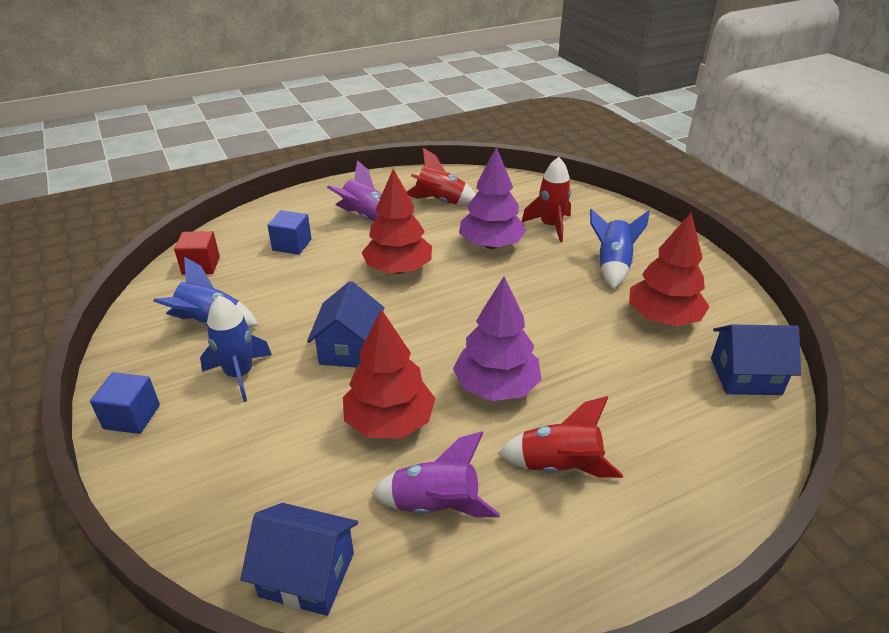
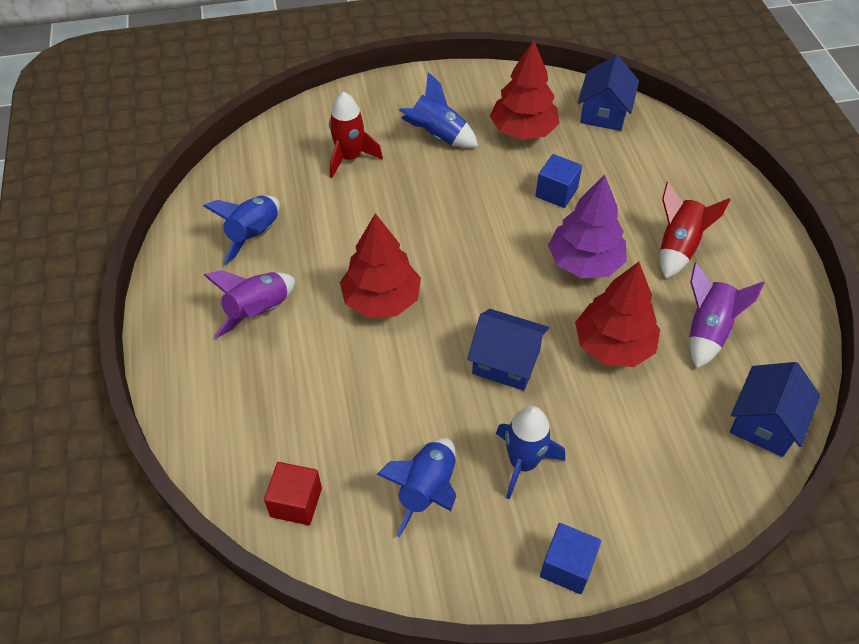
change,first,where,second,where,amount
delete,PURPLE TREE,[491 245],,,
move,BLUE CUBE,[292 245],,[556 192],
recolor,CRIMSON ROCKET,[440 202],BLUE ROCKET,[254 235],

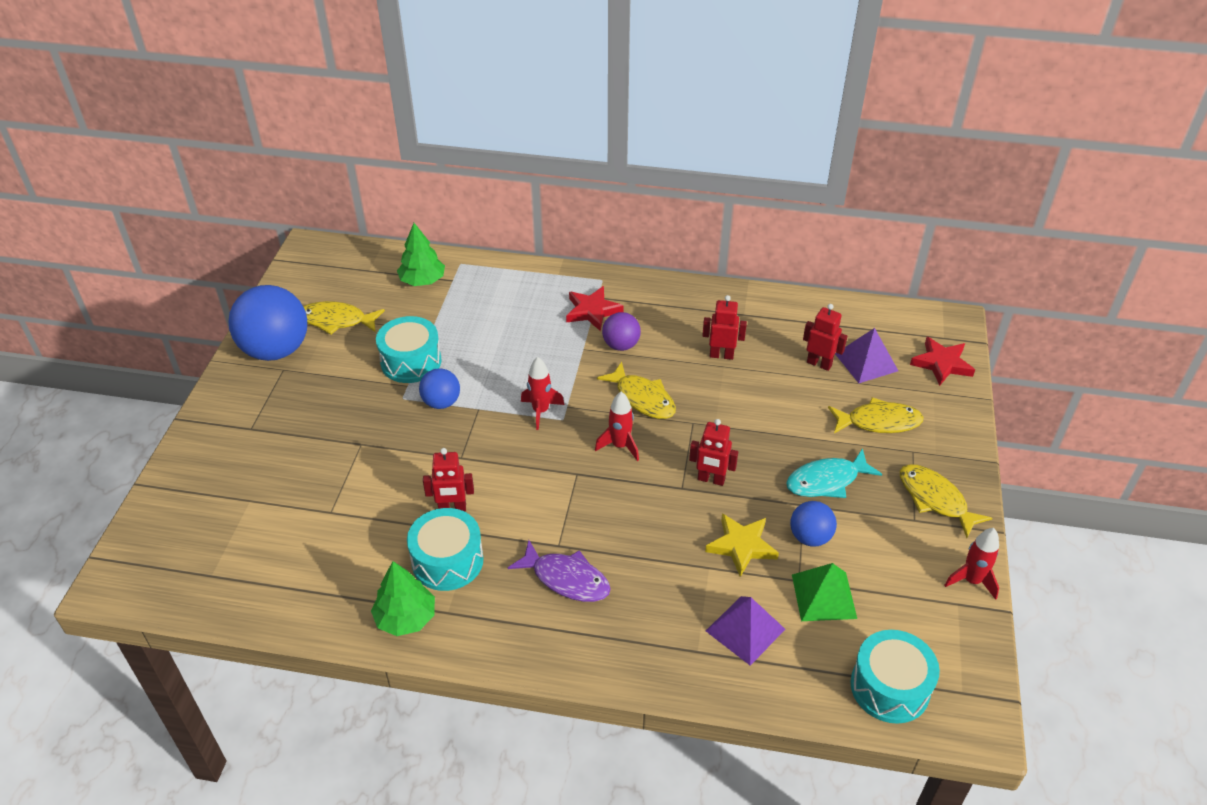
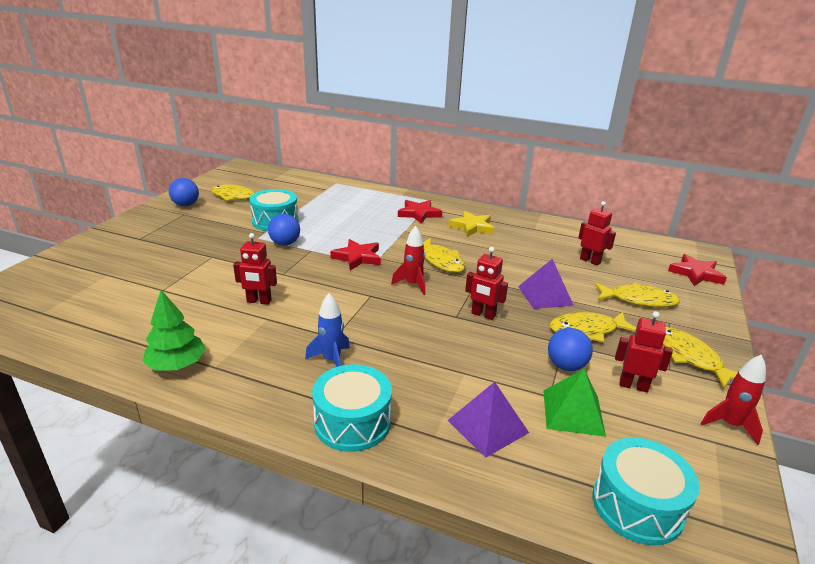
change,first,where,second,where,amount
delete,EMERALD TREE,[422 281],,,
delete,PURPLE PLAY BALL,[621 345],,,
move,AQUA DRUM,[447 561],,[352 422],
move,CRIMSON TOY ROBOT,[721 355],,[633 386],
move,YELLOW STAR,[741 546],,[472 227],
move,PURPLE PYRAMID SHAPE,[866 362],,[545 295],
replace,PURPLE FISH,[566 579],BLUE ROCKET,[331 360],
replace,CRIMSON ROCKET,[540 411],CRIMSON STAR,[357 257],
recolor,AQUA FISH,[826 481],YELLOW FISH,[587 330],
resize,BLUE PLAY BALL,[276 350],,[186 205],x0.52

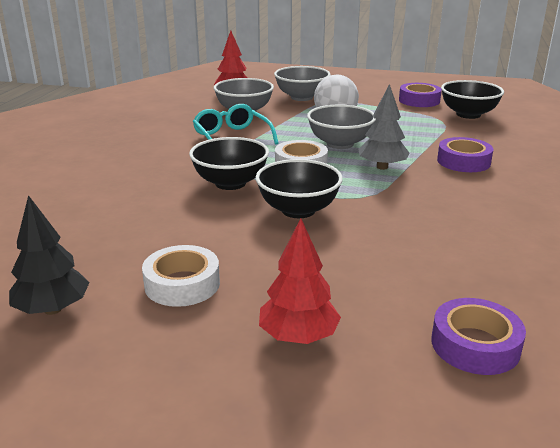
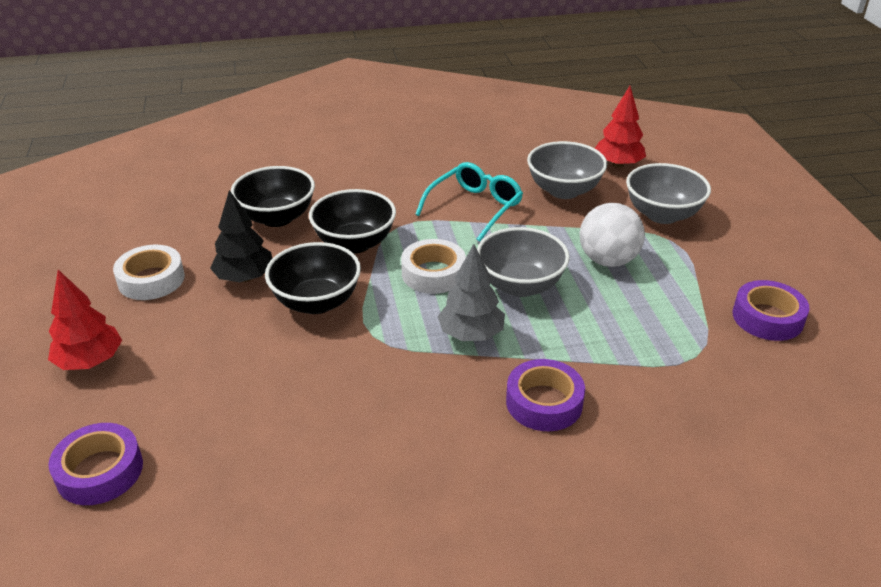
change,first,where,second,where,amount
move,EBONY TREE,[53 309],,[245 278],
move,EBONY BOWL,[468 114],,[277 218],

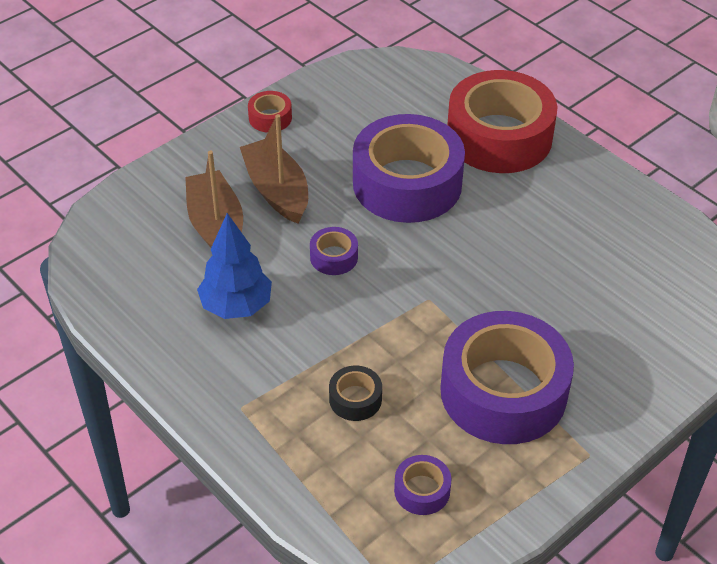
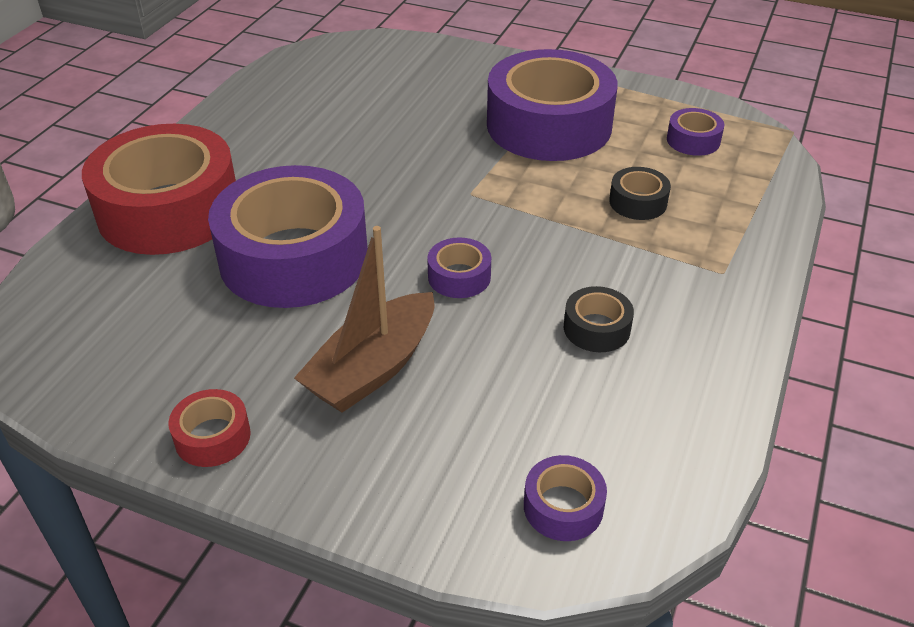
change,first,where,second,where,amount
delete,RUSSET BOAT,[216 226],,,
insert,,,PURPLE ROLL OF TAPE,[563 507],
replace,BLUE TREE,[236 306],EBONY ROLL OF TAPE,[596 328],

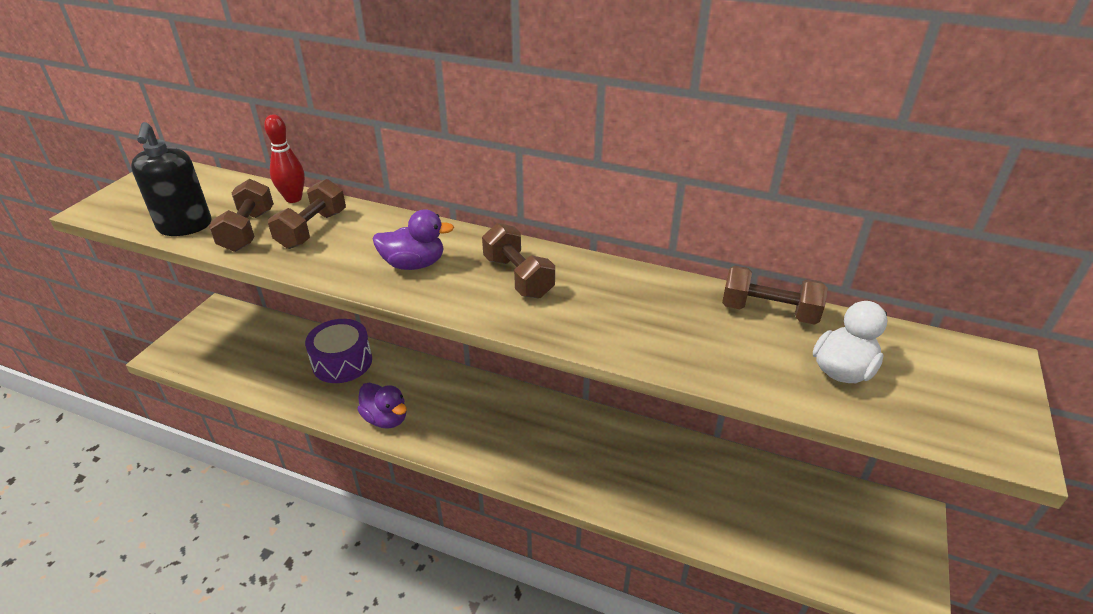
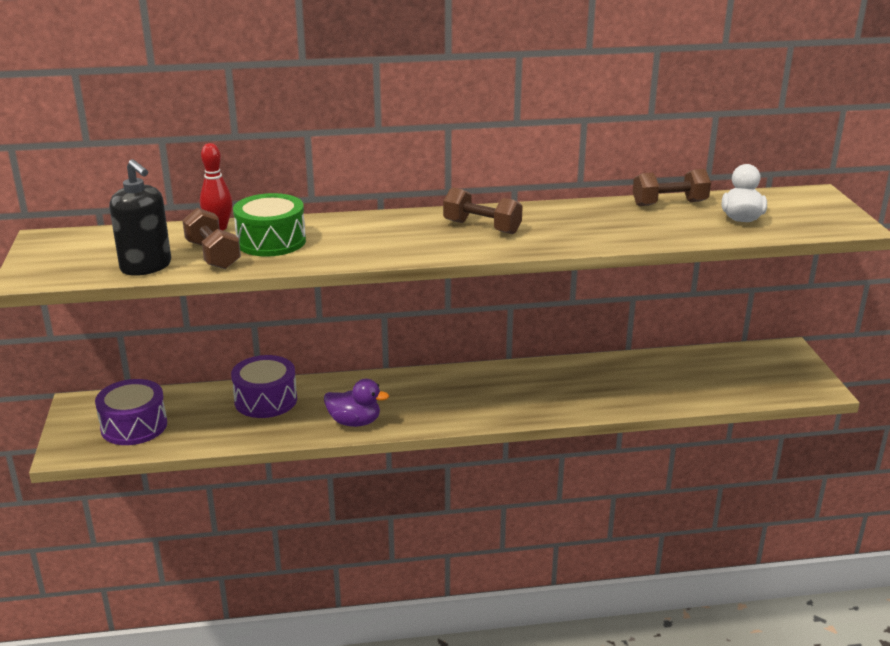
change,first,where,second,where,amount
delete,PURPLE DUCK,[414 264],,,
insert,,,PURPLE DRUM,[134 426],
replace,RUSSET HAND WEIGHT,[312 230],EMERALD DRUM,[271 241],

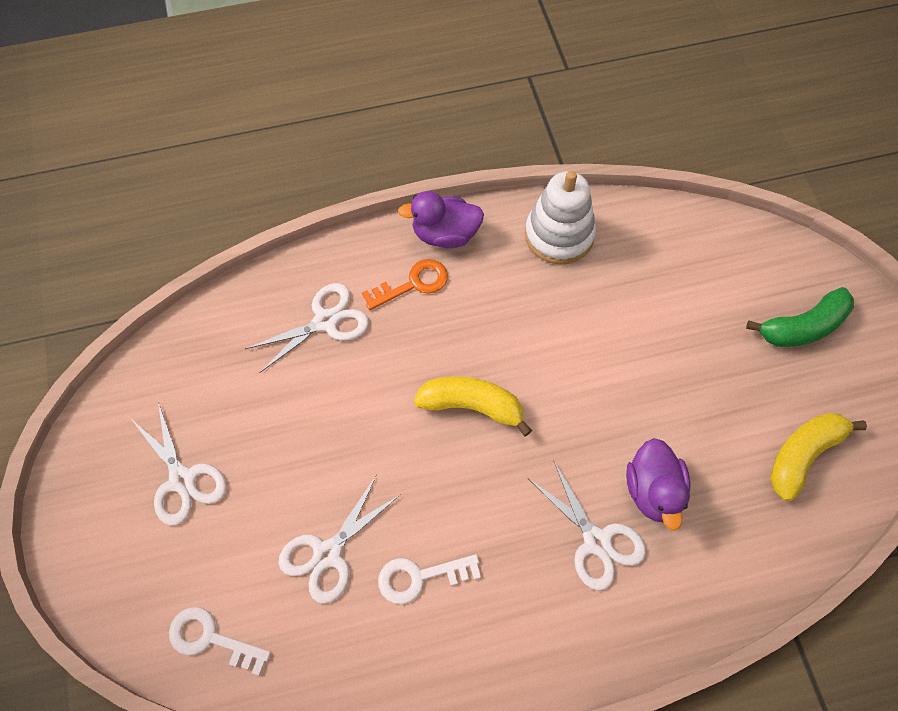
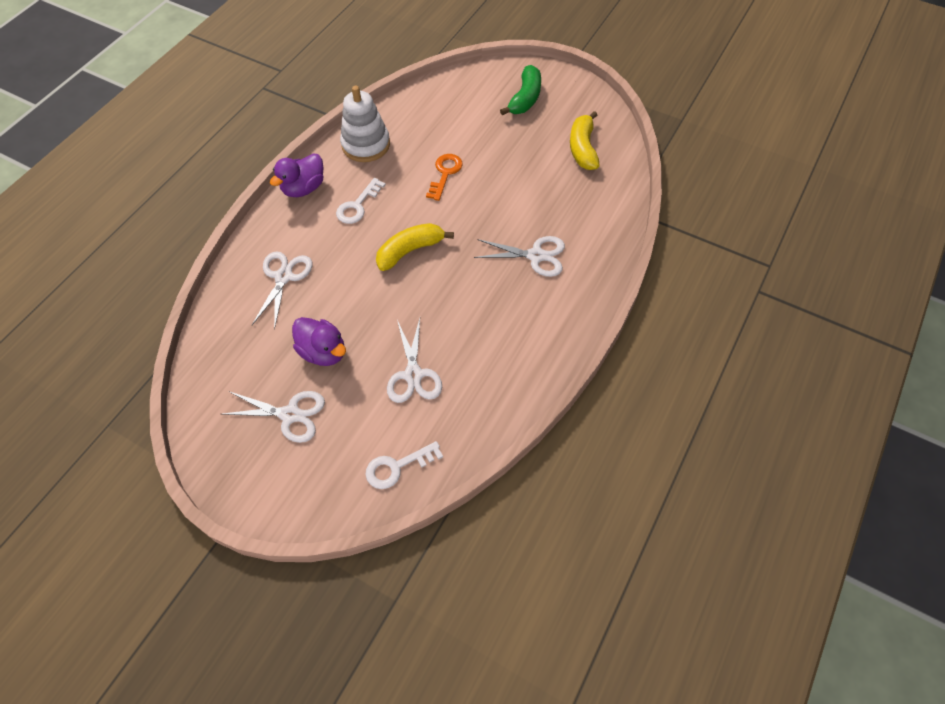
change,first,where,second,where,amount
move,ORANGE KEY,[413 284],,[445 173],
move,WHITE KEY,[420 577],,[358 205],
move,PURPLE DUCK,[653 491],,[323 352],

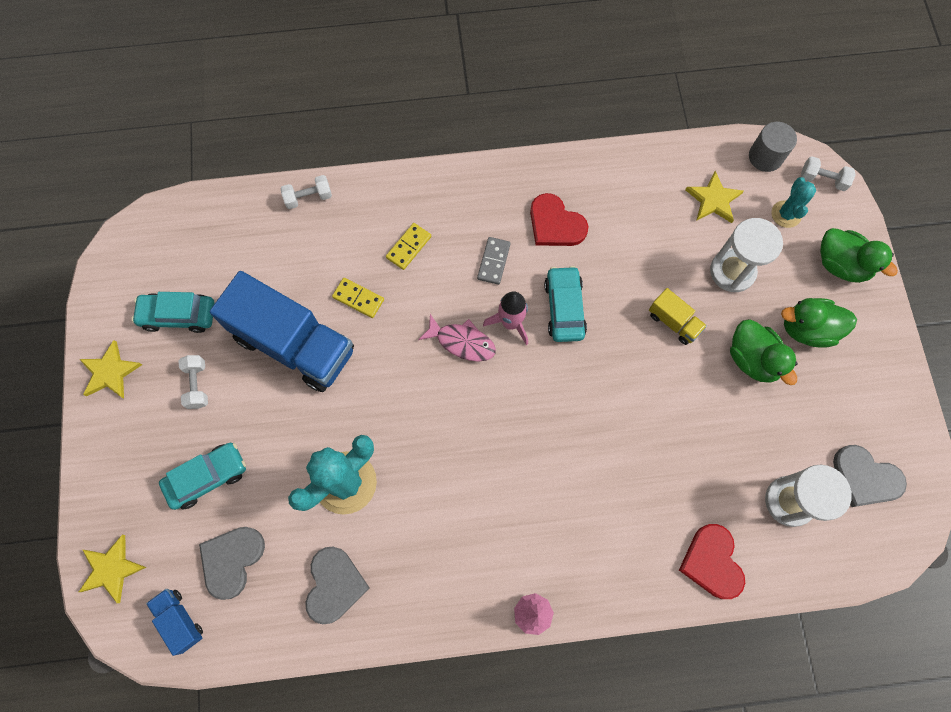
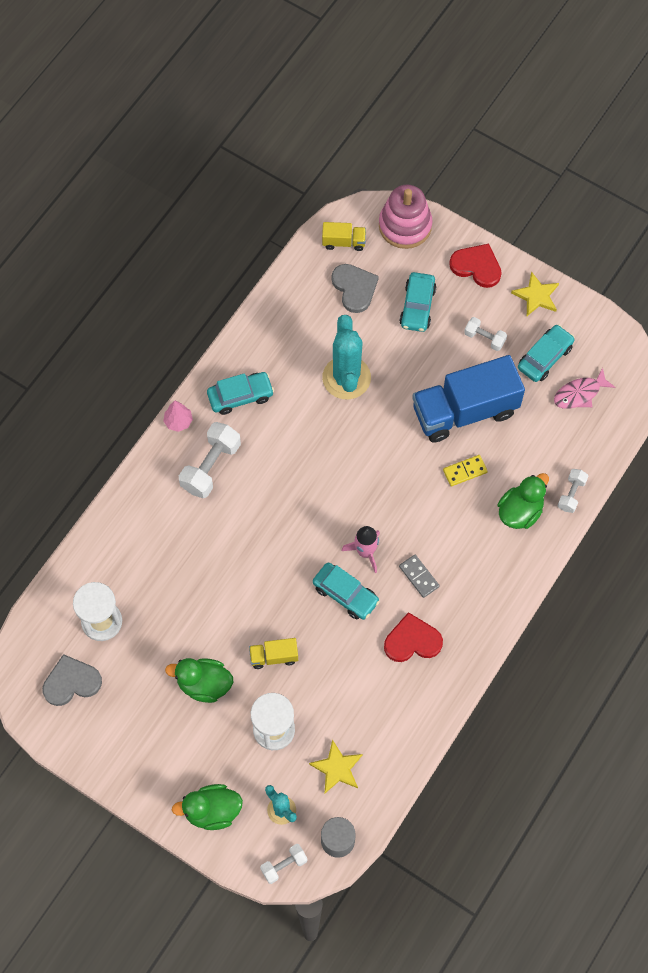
change,first,where,second,where,amount
delete,GREY LOVE HEART,[334 585],,,
delete,YELLOW DOMINO TILE,[408 247],,,
insert,,,WHITE HAND WEIGHT,[211 466],
insert,,,AQUA TOY CAR,[240 396],
move,PINK FISH,[462 342],,[579 394],
move,CRIMSON LOVE HEART,[712 562],,[476 266],
move,EMERALD DUCK,[807 329],,[520 511],
replace,YELLOW STAR,[111 569],PINK RING STACKER,[405 226],
recolor,BLUE TRUCK,[180 620],YELLOW TRUCK,[343 242],

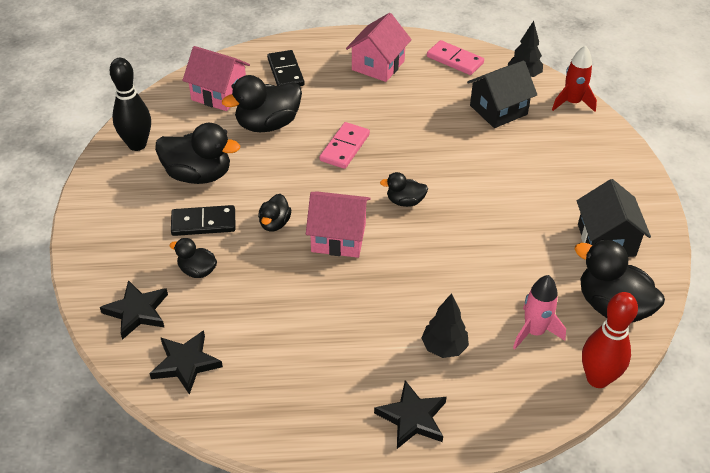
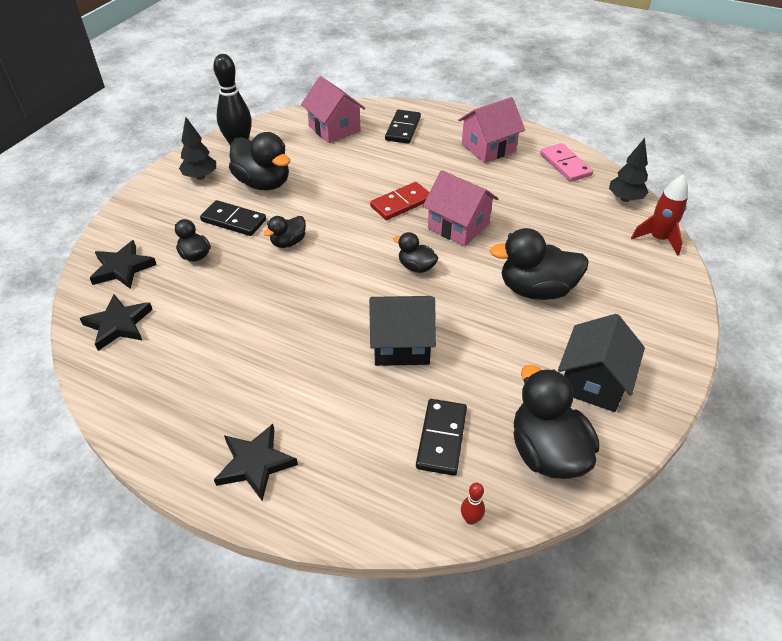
change,first,where,second,where,amount
move,EBONY DUCK,[267 124],,[536 290],
move,PINK HOUSE,[338 237],,[458 226],
move,EBONY TREE,[444 347],,[200 177],
move,EBONY HOUSE,[498 110],,[401 345],
replace,PINK ROCKET,[534 331],EBONY DOMINO TILE,[442 438],
recolor,PINK DOMINO TILE,[344 147],CRIMSON DOMINO TILE,[401 203],
resize,CRIMSON TENPIN,[597 378],,[471 519],x0.43

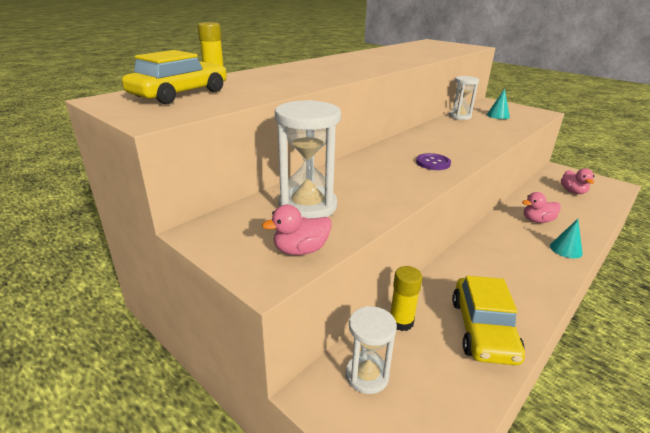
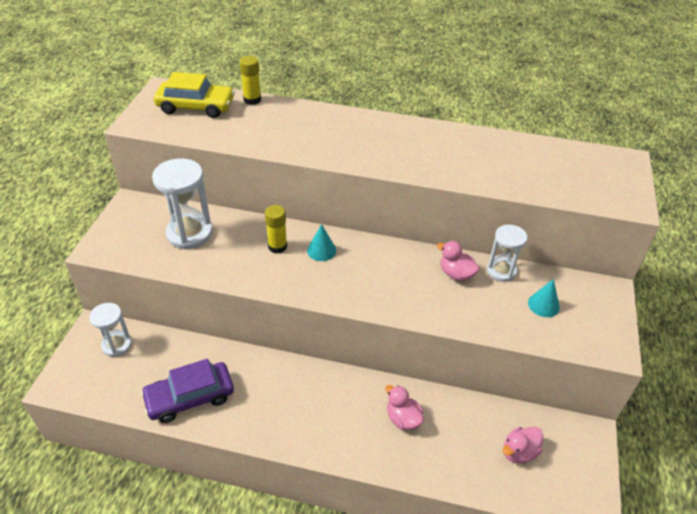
change,first,where,second,where,amount
delete,PURPLE BUTTON,[433 163],,,
move,PINK DUCK,[301 250],,[456 274],
move,YELLOW GLUE STICK,[401 322],,[277 246],
move,AQUA CONE SHAPE,[566 249],,[321 250],
recolor,YELLOW TOY CAR,[483 329],PURPLE TOY CAR,[190 397],

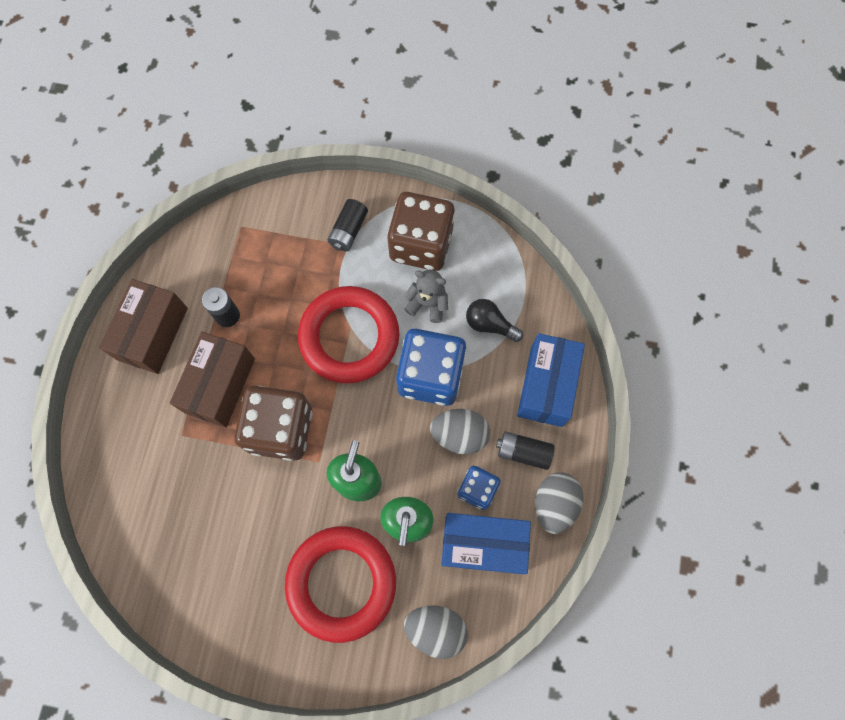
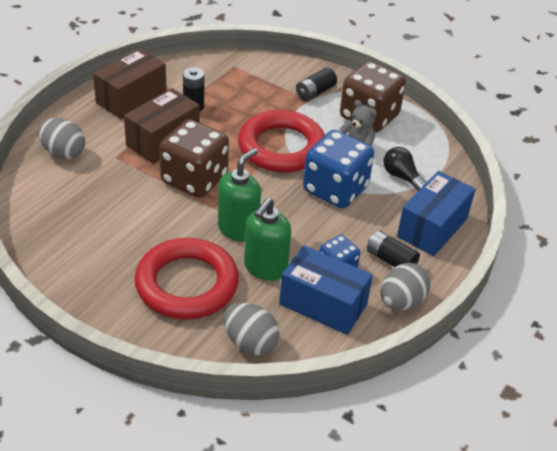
change,first,where,second,where,amount
move,GREY EGG SHAPE,[459 435],,[63 153],

